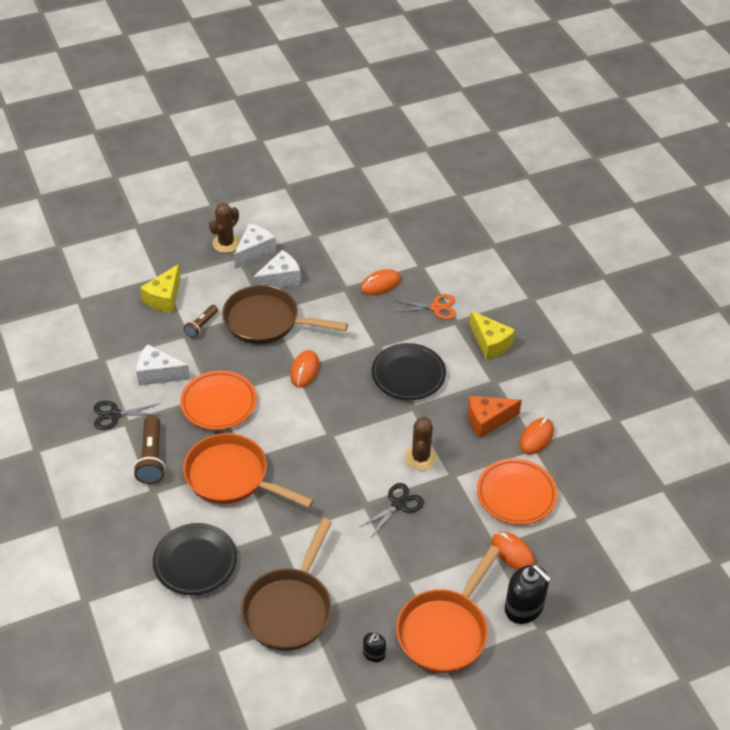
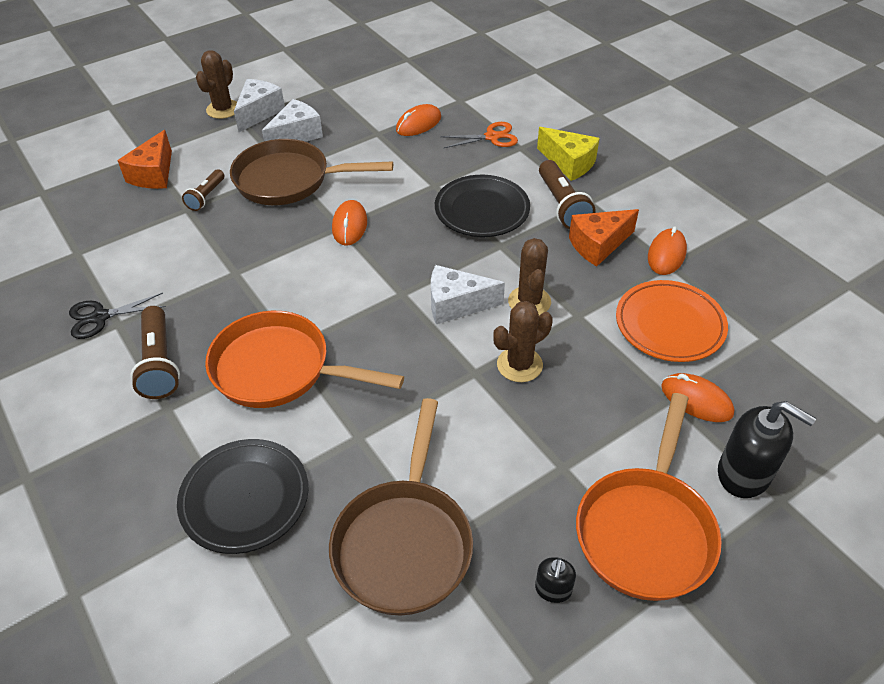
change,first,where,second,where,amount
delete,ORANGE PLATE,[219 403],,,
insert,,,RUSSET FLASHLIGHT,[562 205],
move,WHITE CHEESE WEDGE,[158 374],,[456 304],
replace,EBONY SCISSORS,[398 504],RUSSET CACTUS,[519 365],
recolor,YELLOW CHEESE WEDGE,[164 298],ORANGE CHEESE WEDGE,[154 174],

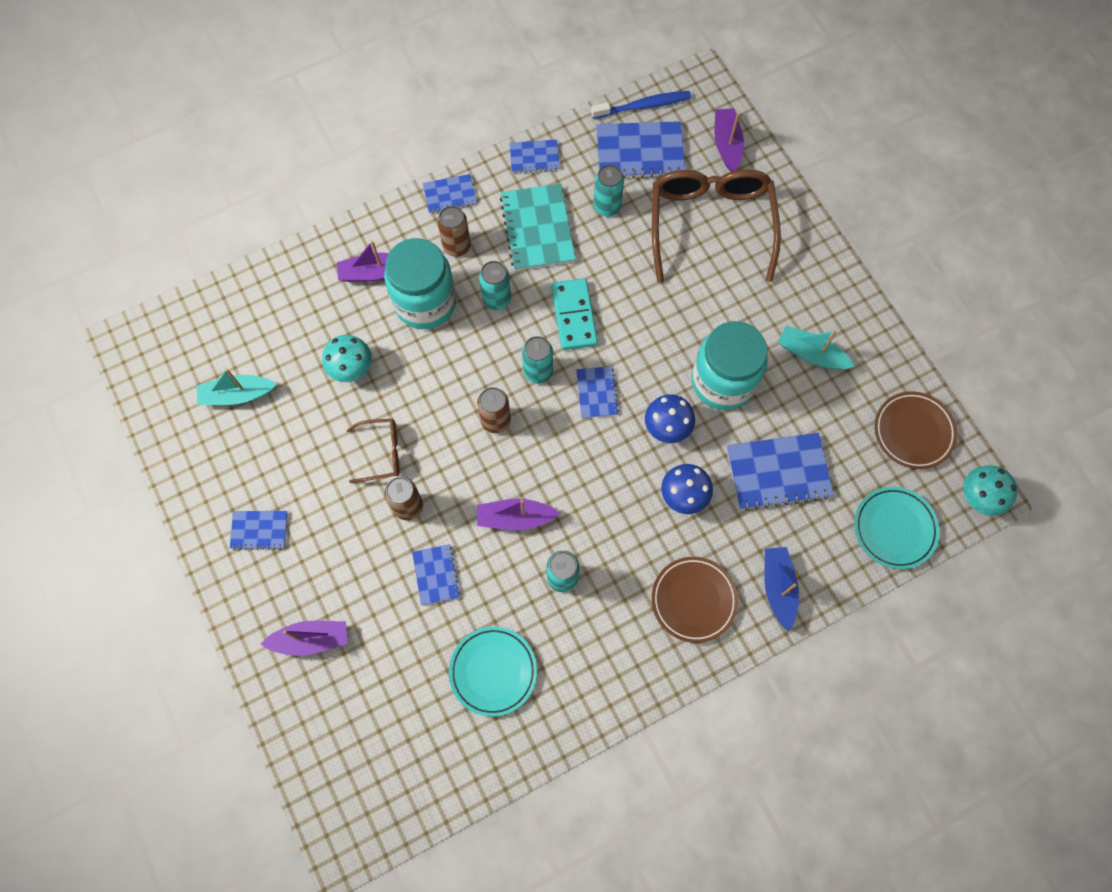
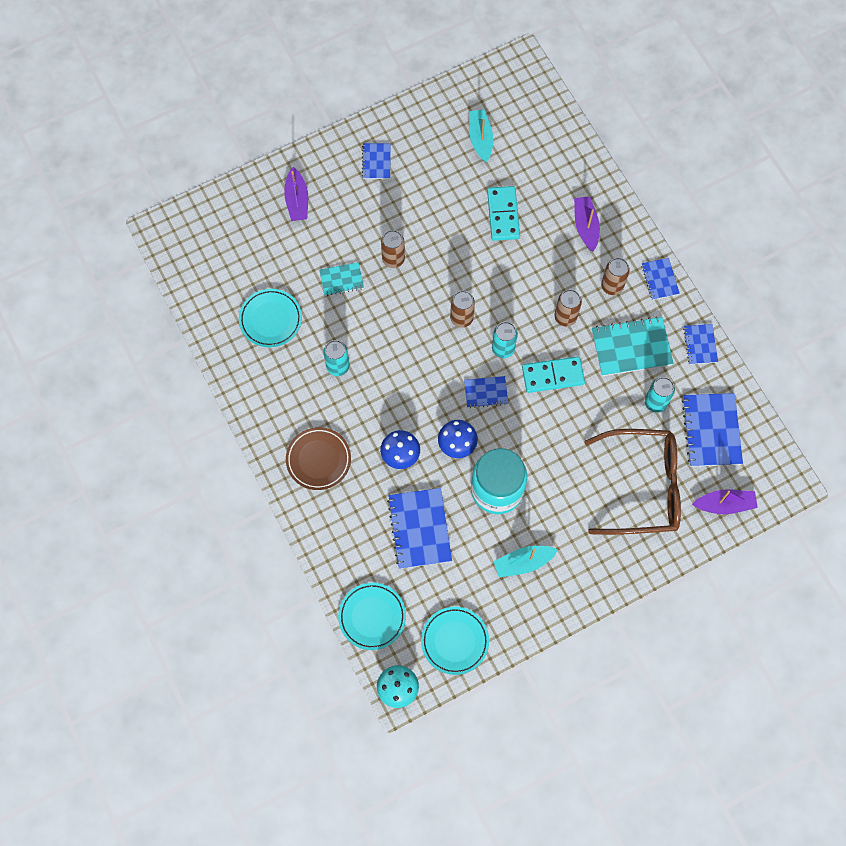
change,first,where,second,where,amount
delete,RUSSET GLASSES,[381 453],,,
delete,AQUA PRESERVE JAR,[425 303],,,
delete,PURPLE BOAT,[515 518],,,
delete,BLUE TOOTH BRUSH,[643 106],,,
delete,BLUE BOAT,[778 588],,,
replace,AQUA FUNGUS,[351 369],AQUA DOMINO TILE,[503 215],
recolor,BLUE NOTEPAD,[436 575],AQUA NOTEPAD,[341 280],
recolor,AQUA CAN,[496 299],RUSSET CAN,[565 317],
recolor,RUSSET PLATE,[913 432],AQUA PLATE,[455 641],
rotate,AQUA BOAT,[811 354],,[523 563],135 degrees counterclockwise

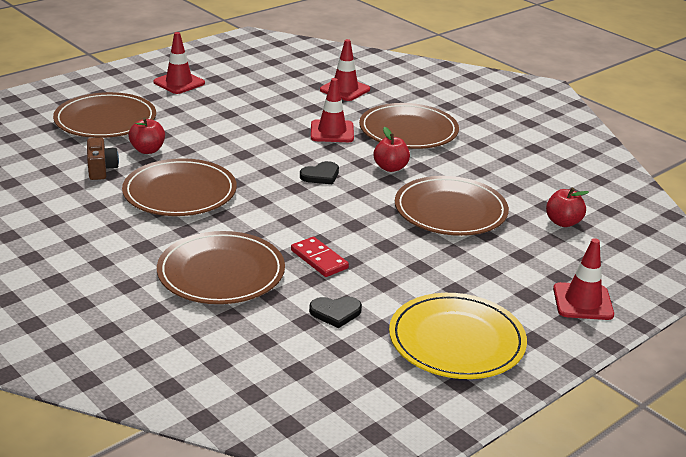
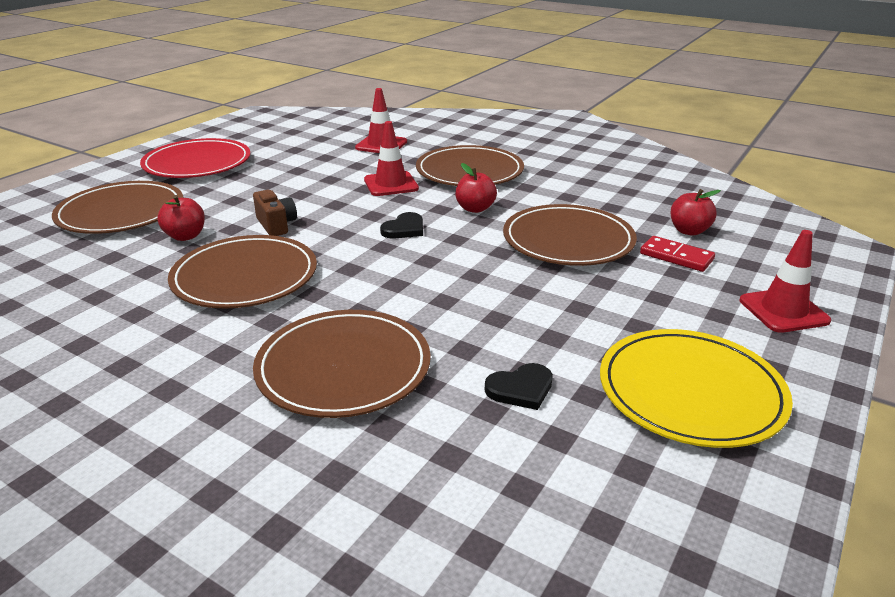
change,first,where,second,where,amount
move,RUSSET PHOTO CAMERA,[101 169],,[276 225],
move,CRIMSON DOMINO TILE,[319 259],,[676 256],
replace,CRIMSON SAFETY CONE,[179 83],CRIMSON PLATE,[197 163],

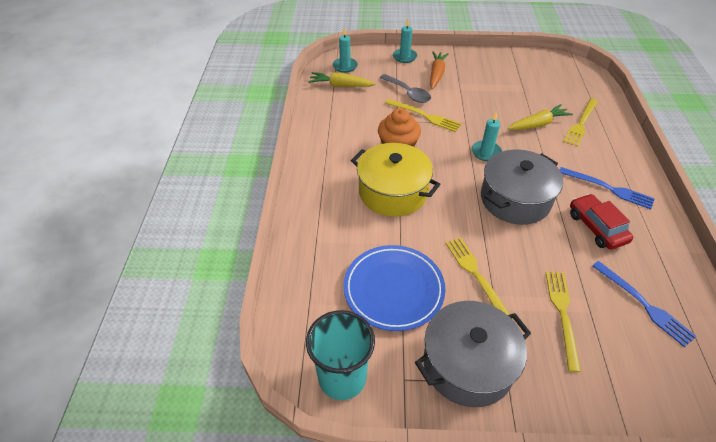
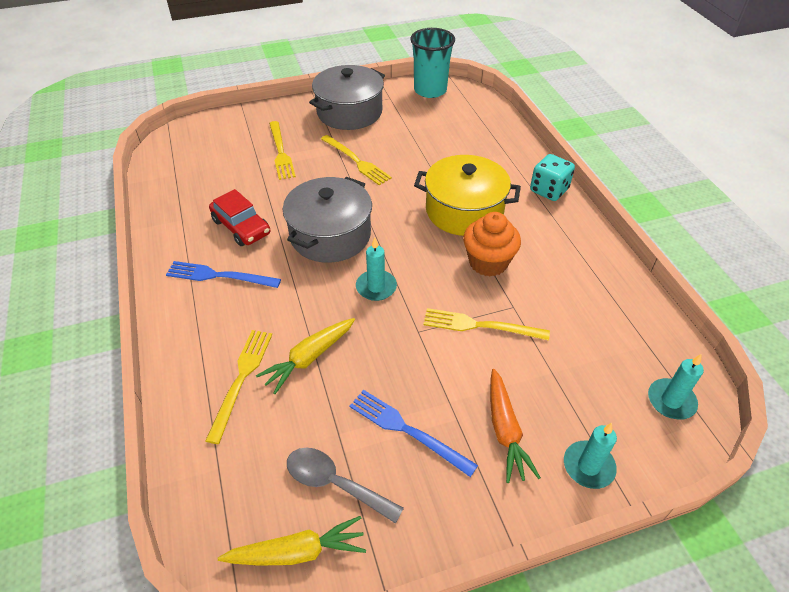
change,first,where,second,where,amount
delete,BLUE PLATE,[393 289],,,
insert,,,AQUA GAME DIE,[549 190],
move,YELLOW CARROT,[341 85],,[297 552],
move,GREY SPOON,[408 93],,[335 483],
move,BLUE DINNER FORK,[643 304],,[408 430],

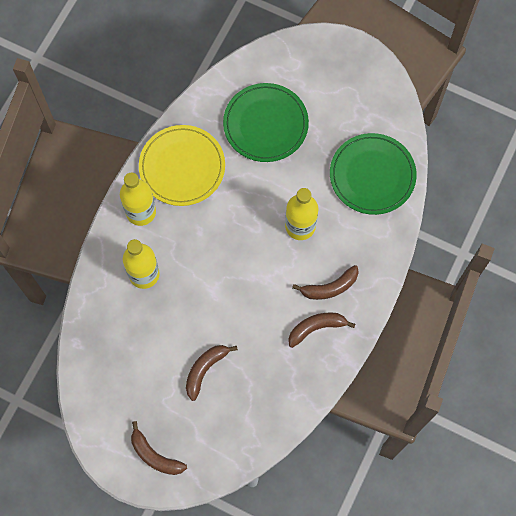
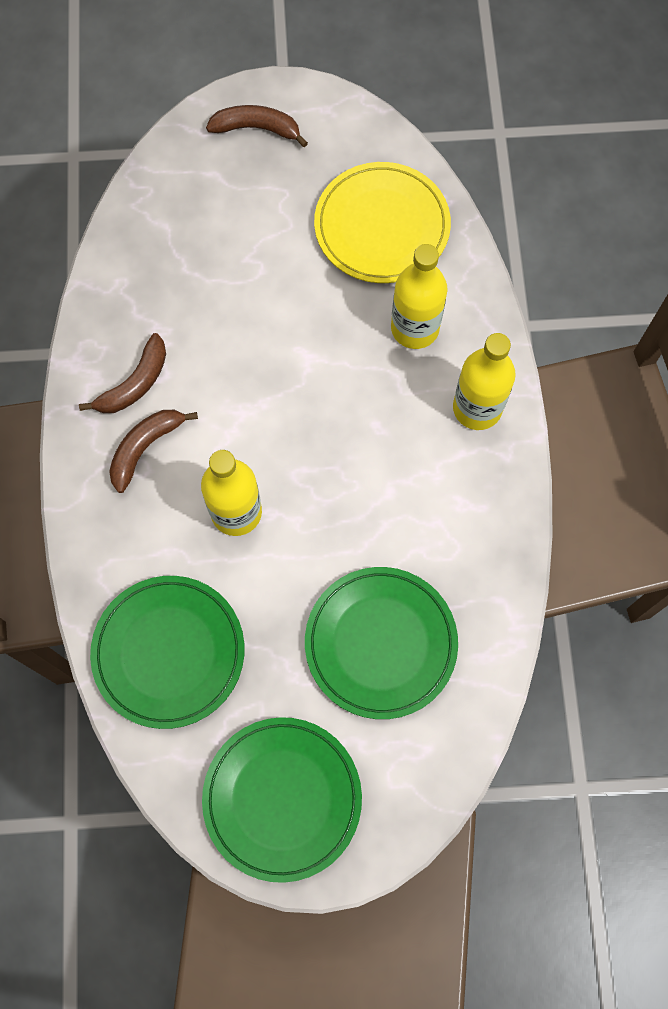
change,first,where,second,where,amount
delete,RUSSET TOY BANANA,[205 369],,,
insert,,,EMERALD PLATE,[282 798],
move,YELLOW PLATE,[182 167],,[382 226],

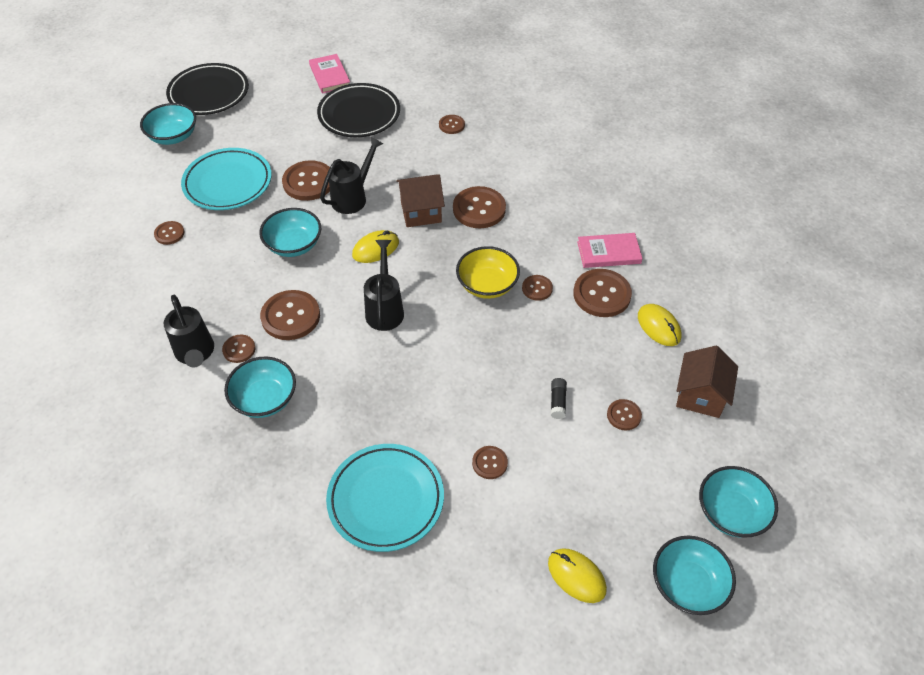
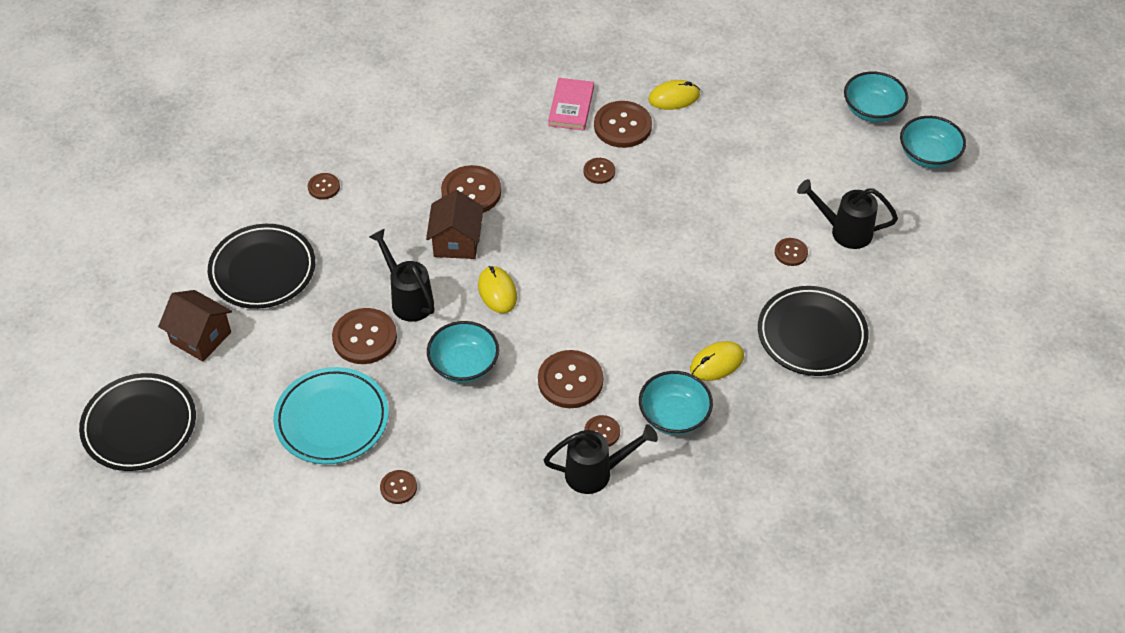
change,first,where,second,where,amount
delete,AQUA BOWL,[173 136],,,
delete,PINK BOOK,[330 76],,,
delete,YELLOW BOWL,[487 285],,,
delete,EBONY GLUE STICK,[558 402],,,
delete,RUSSET BUTTON,[624 415],,,
move,EBONY WATERING CAN,[385 308],,[844 231],
move,YELLOW COMPUTER MOUSE,[576 576],,[716 363],
move,RUSSET HOUSE,[700 395],,[201 337],
recolor,AQUA PLATE,[386 499],EBONY PLATE,[811 335],

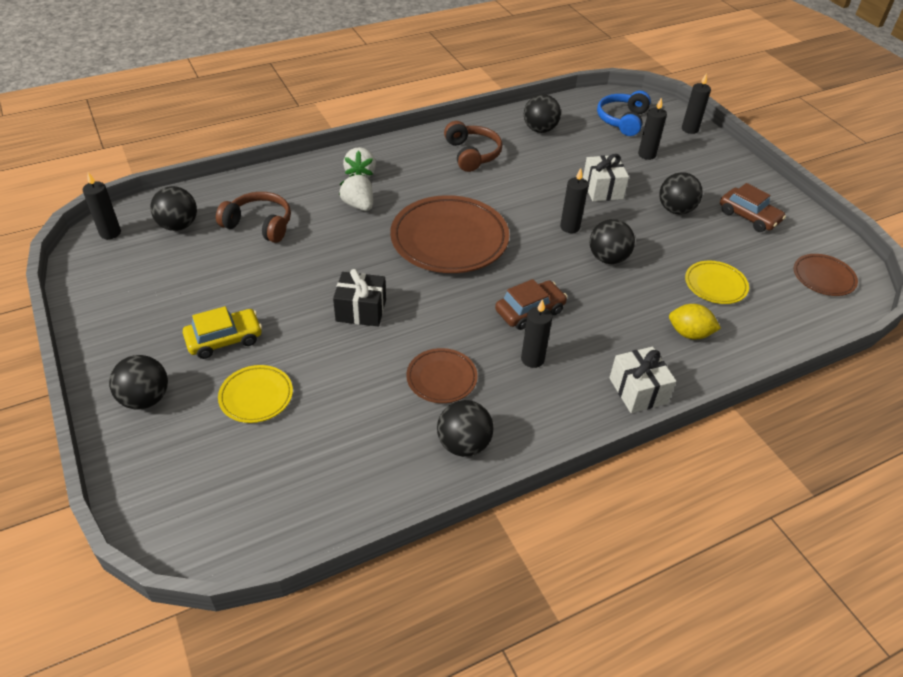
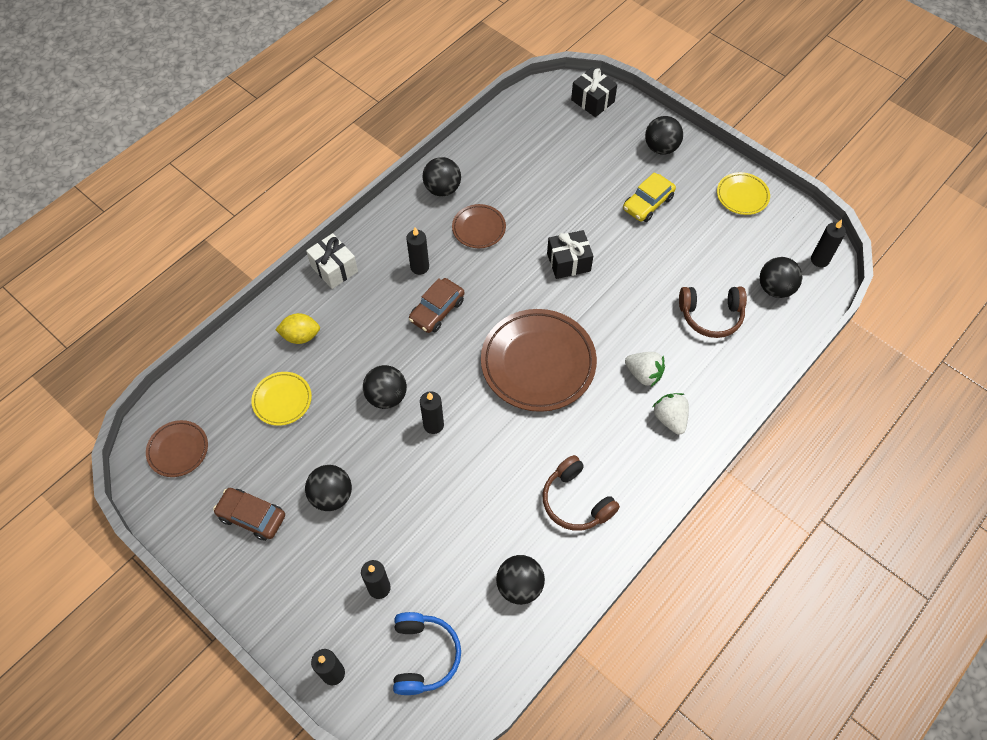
change,first,where,second,where,amount
delete,WHITE WRAPPED GIFT,[602 189],,,
insert,,,EBONY WRAPPED GIFT,[592 101],
move,YELLOW PLATE,[256 396],,[742 196],

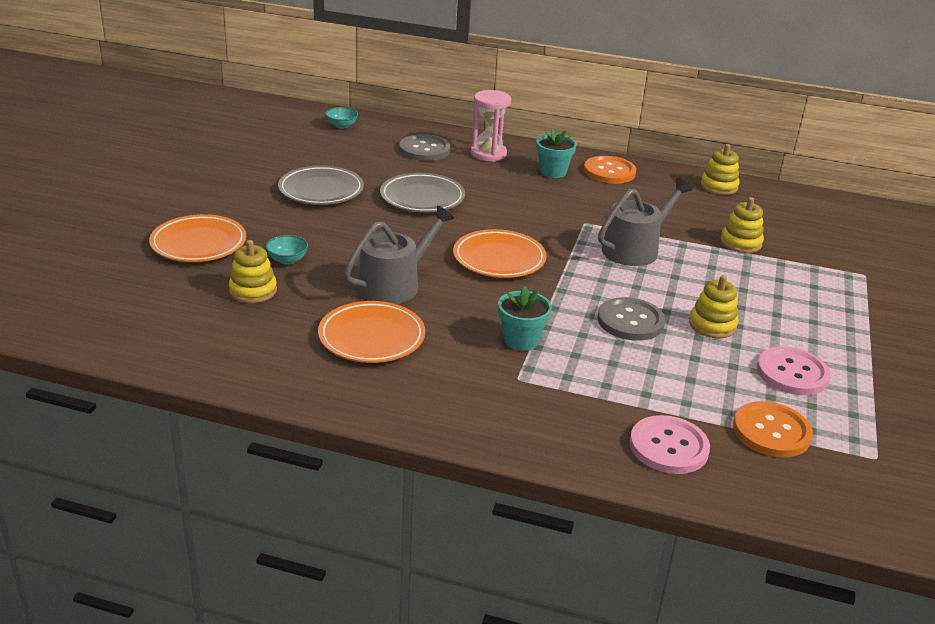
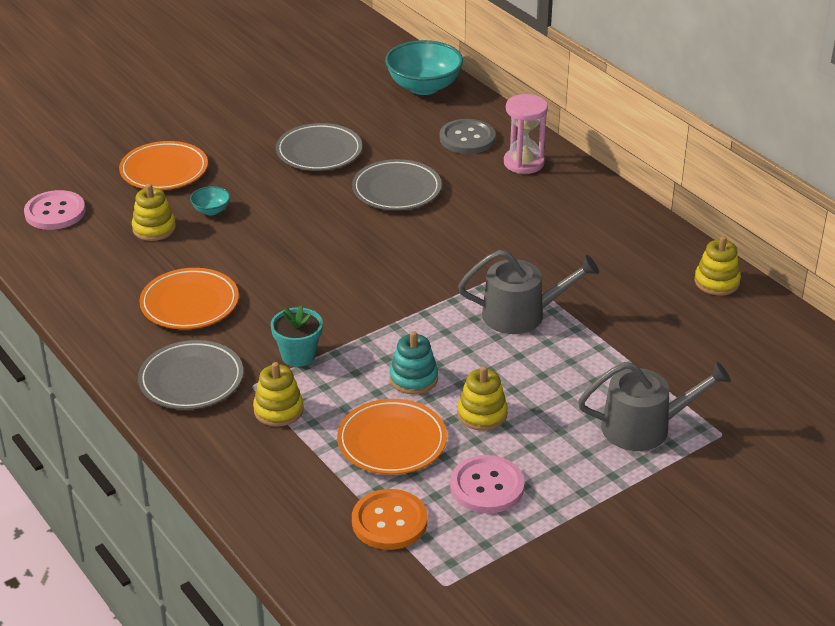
change,first,where,second,where,amount
delete,AQUA POTTED PLANT,[553 172],,,
delete,ORANGE BUTTON,[609 172],,,
insert,,,GREY PLATE,[191 380],
move,GREY WATERING CAN,[395 284],,[644 427],
move,ORANGE PLATE,[499 259],,[392 442],
move,PINK BUTTON,[668 447],,[55 212],
move,YELLOW RING STACKER,[740 243],,[278 410],
replace,GREY BUTTON,[630 321],AQUA RING STACKER,[413 379],
resize,AQUA BOWL,[341 126],,[424 87],x2.18

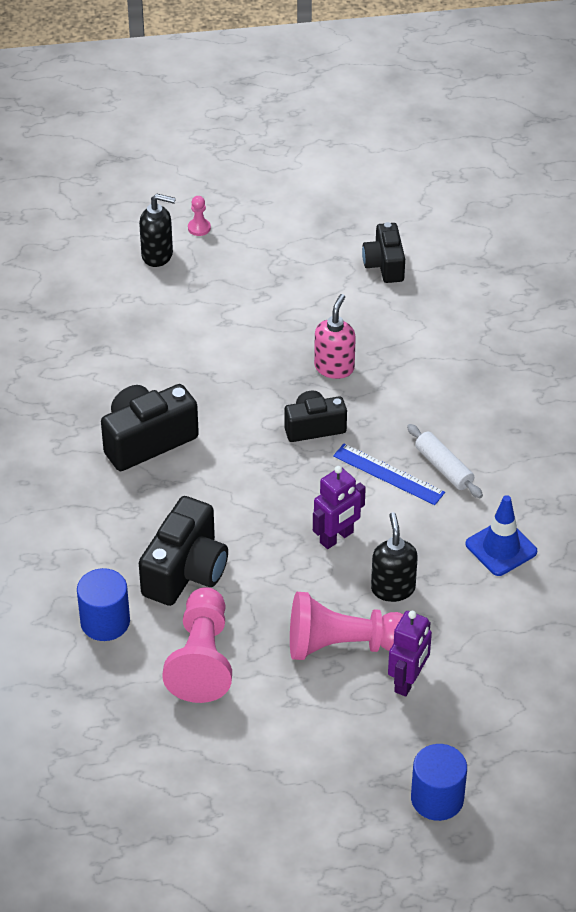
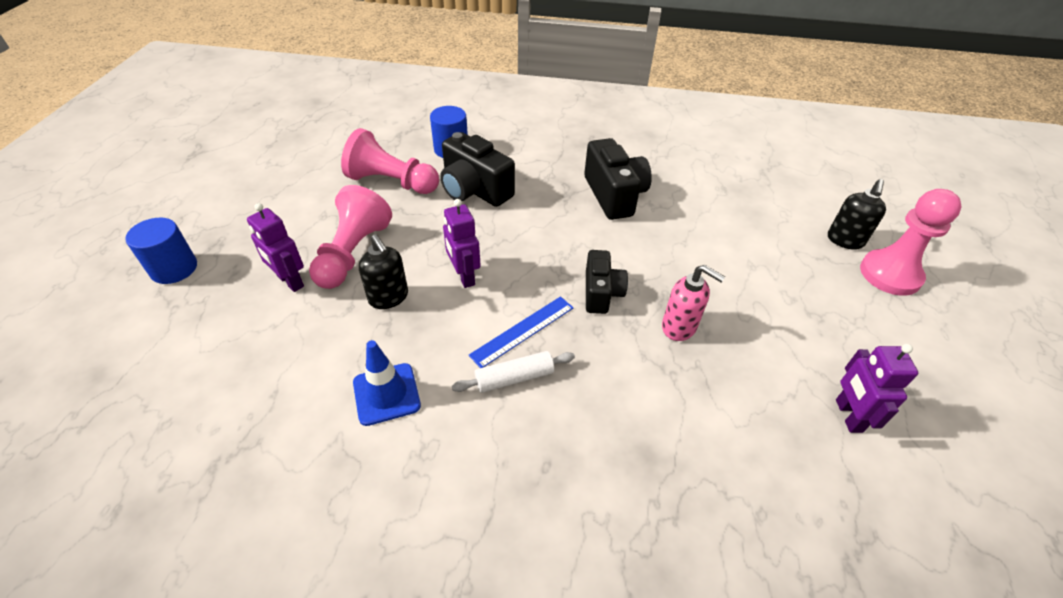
change,first,where,second,where,amount
replace,EBONY PHOTO CAMERA,[384 265],PURPLE TOY ROBOT,[848 415],
rotate,EBONY PUMP BOTTLE,[393 588],,[389 297],45 degrees clockwise
resize,PINK PAWN,[199 228],,[890 274],x2.48

